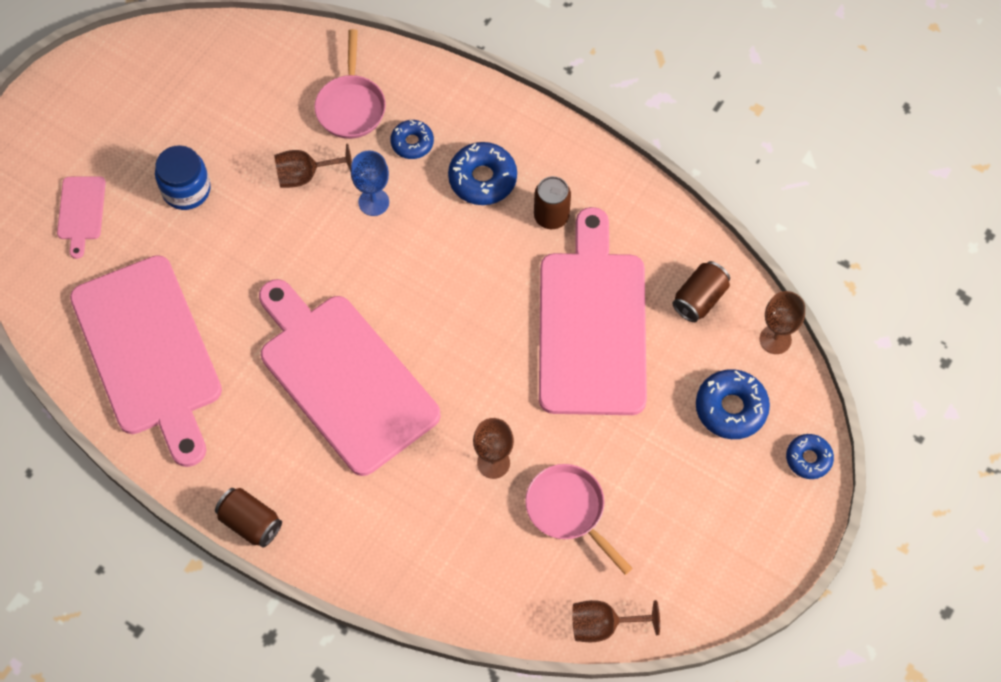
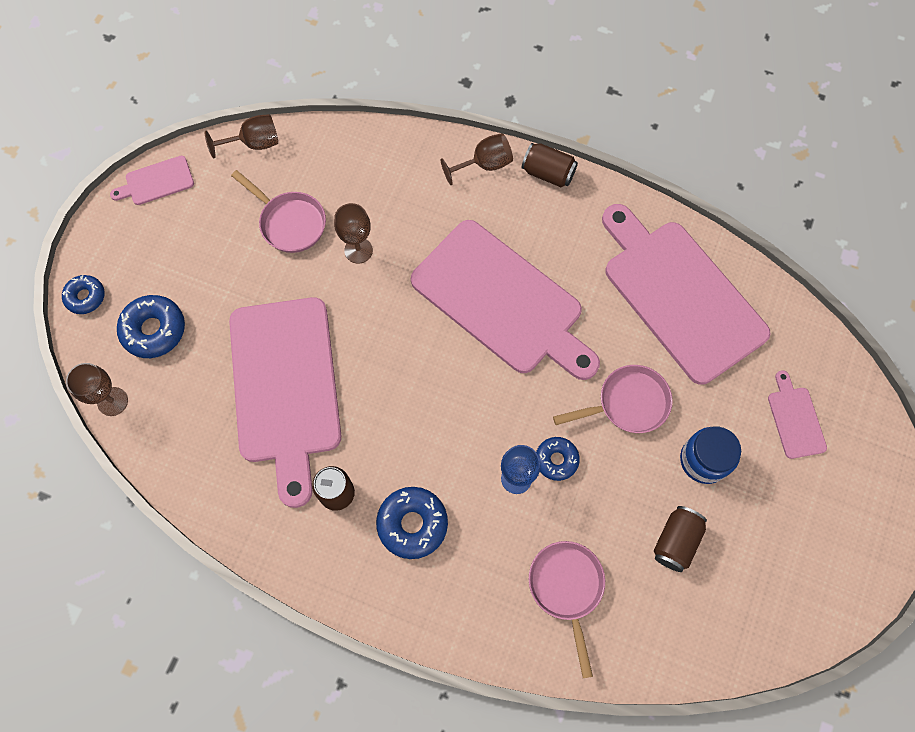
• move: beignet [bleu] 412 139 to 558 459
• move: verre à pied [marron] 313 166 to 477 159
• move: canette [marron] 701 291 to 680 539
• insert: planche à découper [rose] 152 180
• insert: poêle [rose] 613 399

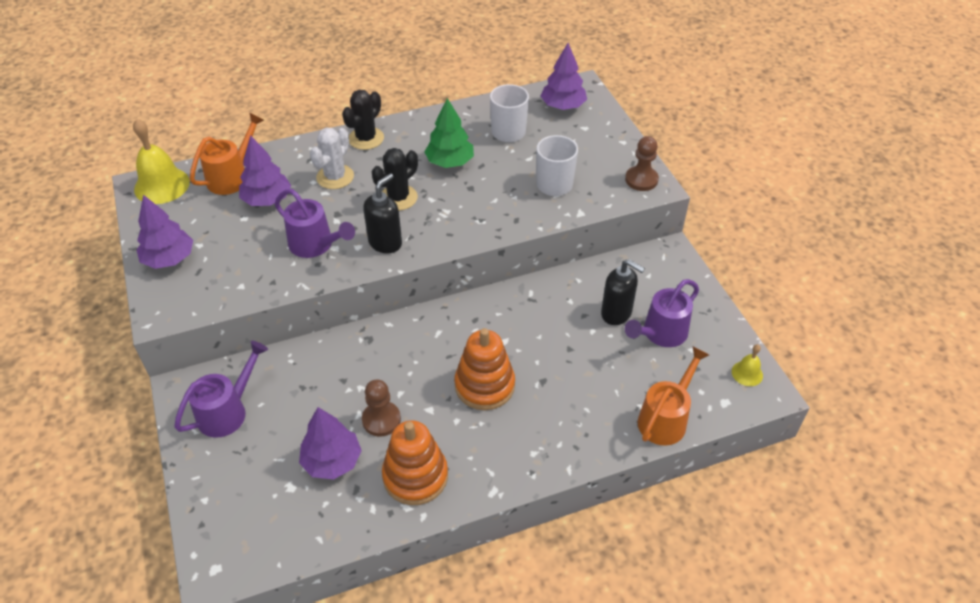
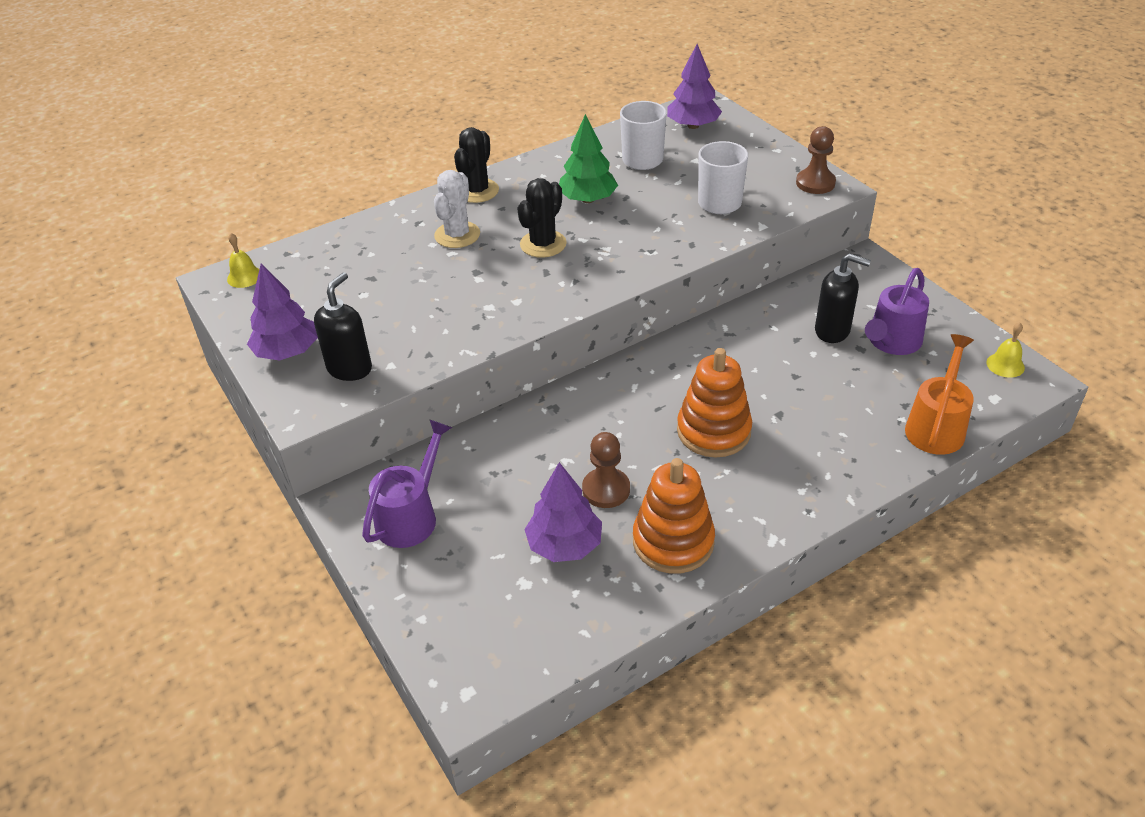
• delete: arrosoir [orange] 227 154
• resize: cloche [jaune] 161 161 = 243 260 x0.51
• delete: arbre [violet] 265 170
• move: distributeur de savon [noir] 382 213 to 343 326
• delete: arrosoir [violet] 315 223

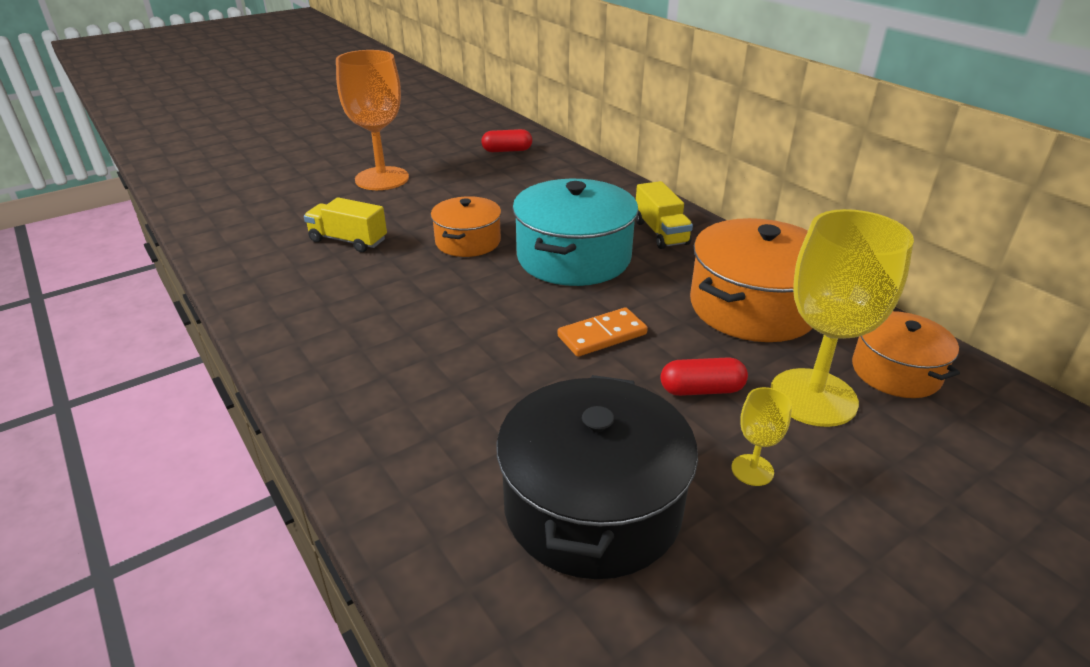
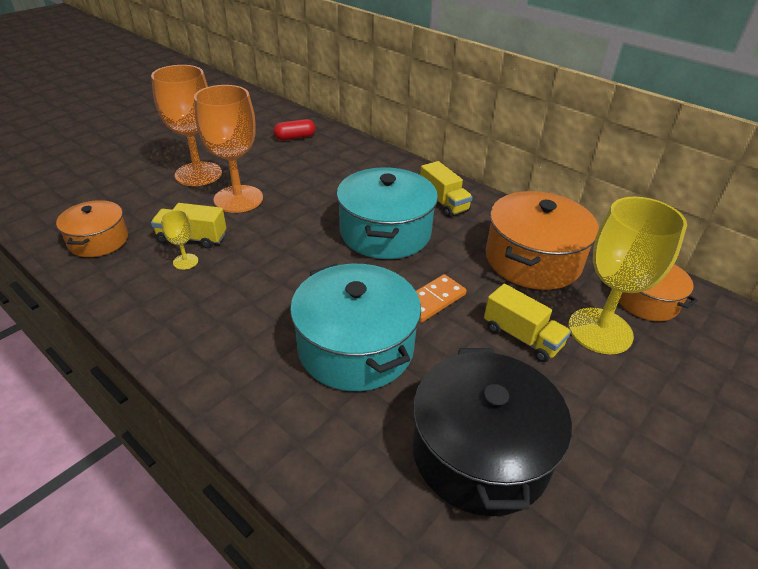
• move: marmite [orange] 466 226 to 92 228
• replace: gélule [rouge] 704 376 to camion [jaune] 527 323
• move: verre à pied [jaune] 761 436 to 179 240
• insert: verre à pied [orange] 228 149
• insert: marmite [turquoise] 355 327

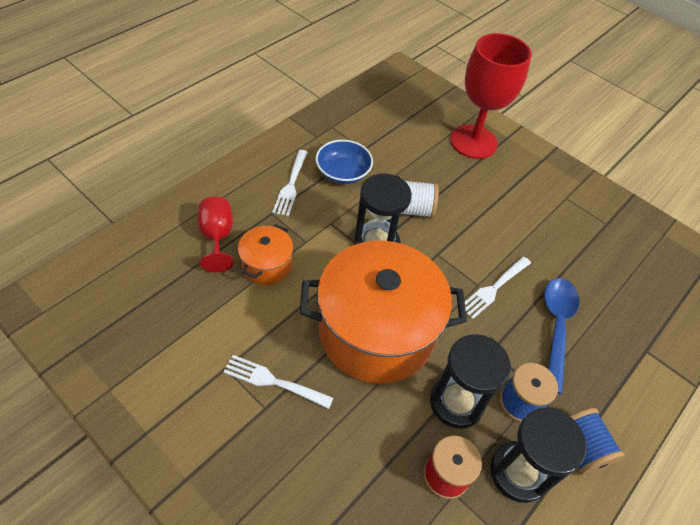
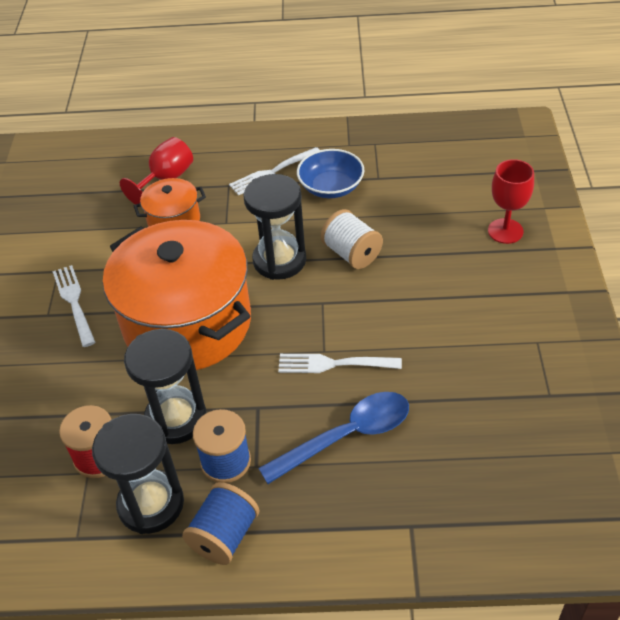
• resize: verre à pied [rouge] 491 96 = 511 201 x0.55

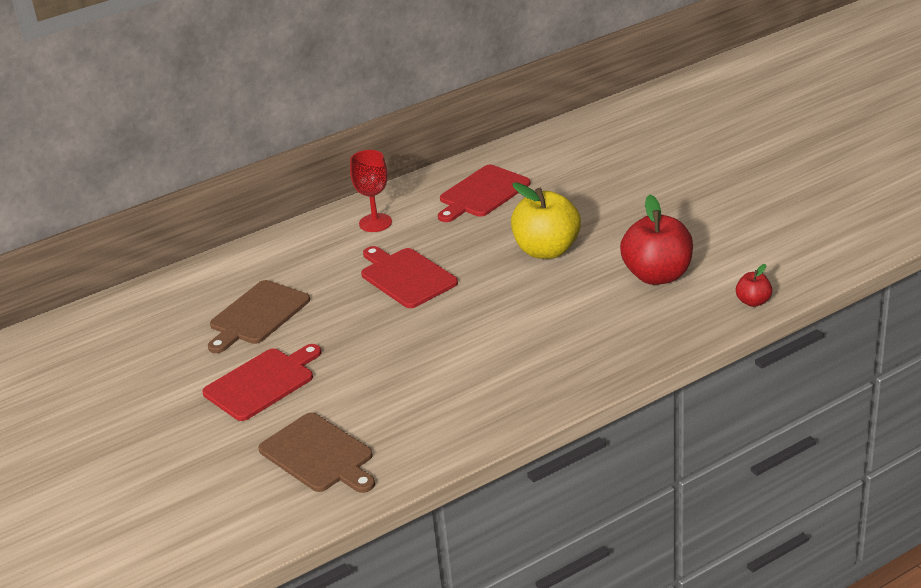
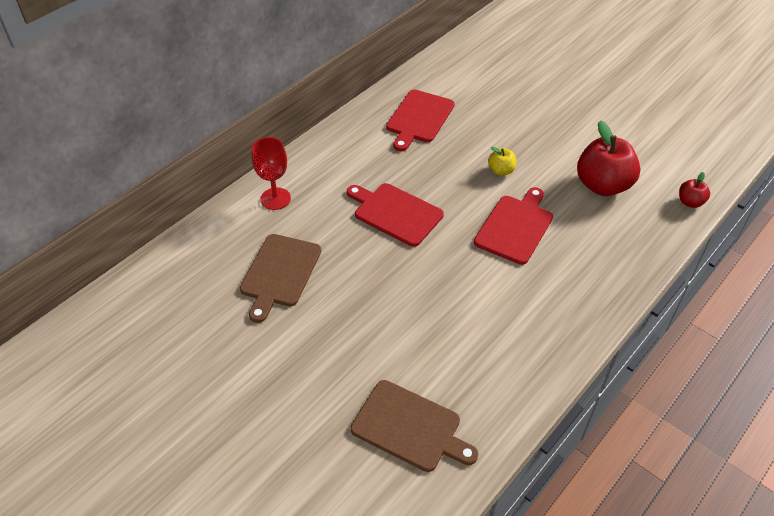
• move: verre à pied [rouge] 371 191 to 271 173
• resize: pomme [jaune] 546 220 = 502 161 x0.48
• move: planche à découper [rouge] 261 382 to 513 226

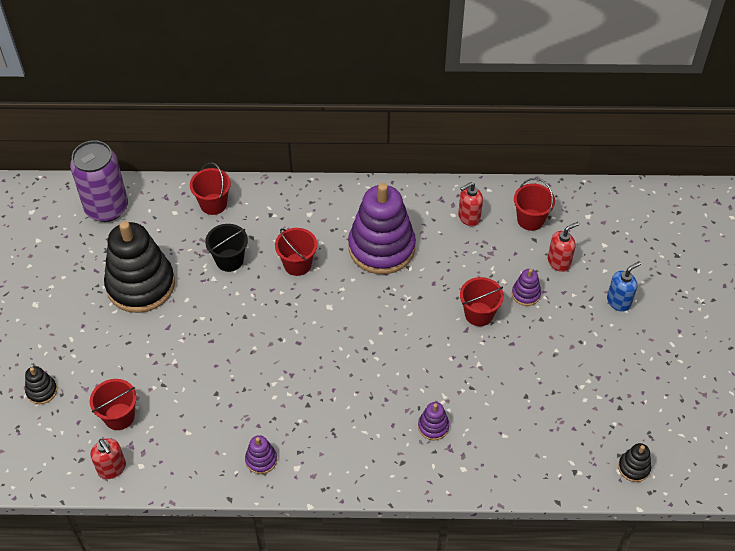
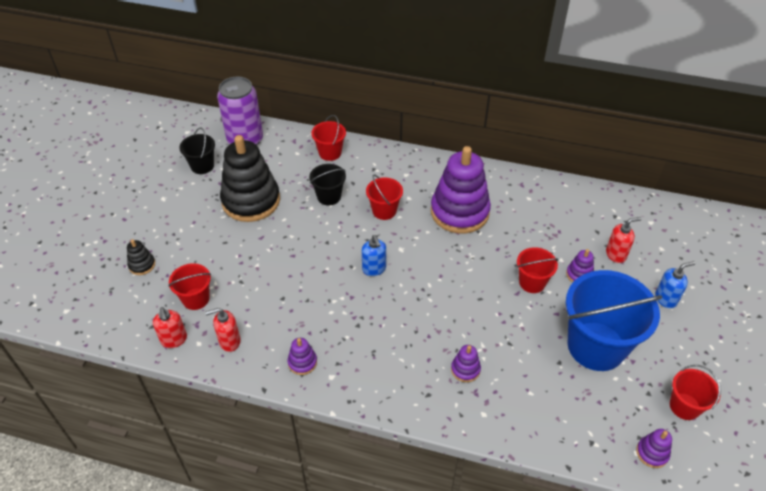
• move: seau [rouge] 534 204 to 695 392
• move: distributeur de savon [rouge] 470 204 to 222 330
• recolor: jouet à empiler [noir] 634 462 to jouet à empiler [violet] 654 448
• insert: seau [noir] 197 151
• insert: distributeur de savon [bleu] 374 255
• insert: seau [bleu] 614 320

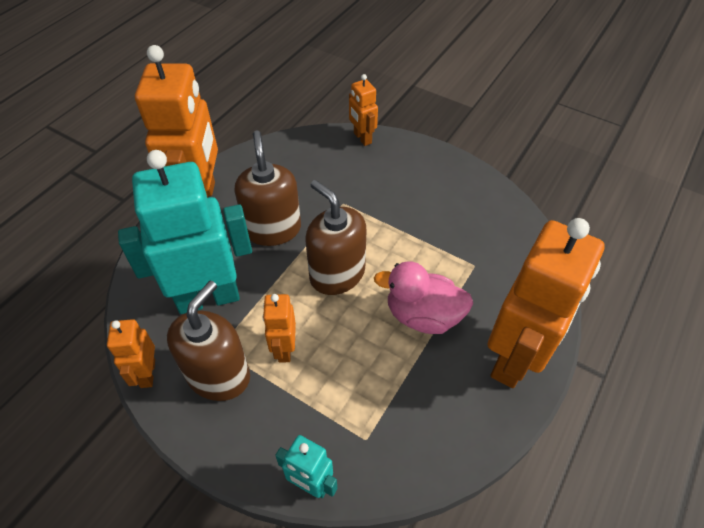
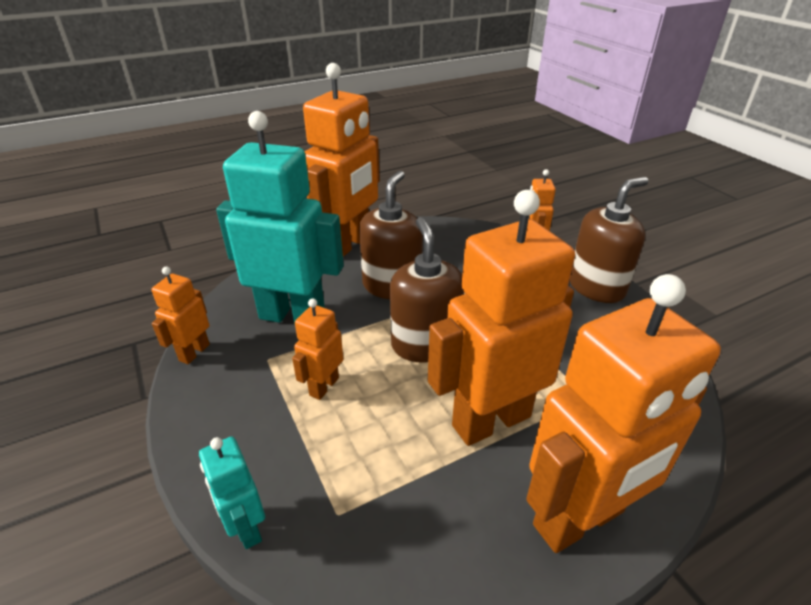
• replace: canard [rose] 423 297 to robot [orange] 501 318
• move: distributeur de savon [marron] 208 341 to 609 240

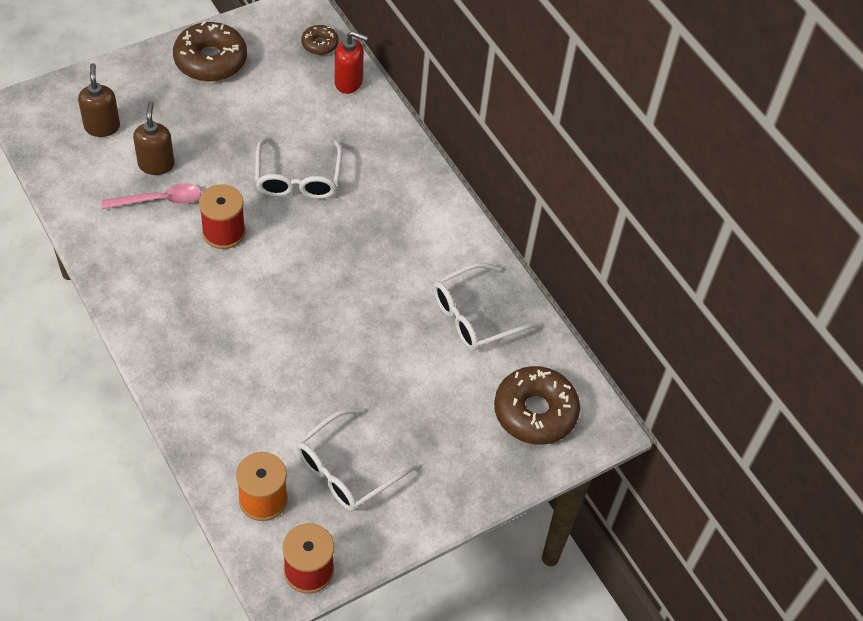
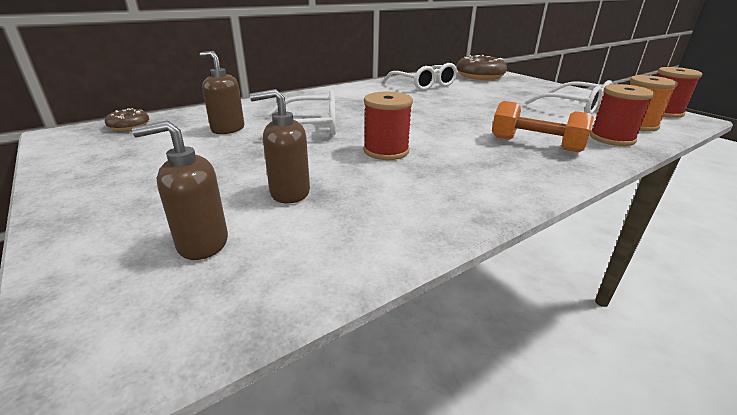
• delete: beignet [marron] 210 51
• delete: distributeur de savon [rouge] 351 62
• delete: cuillère [rose] 151 196
• insert: distributeur de savon [marron] 222 92
• insert: bobine [rouge] 622 115
• insert: haltère [orange] 543 127

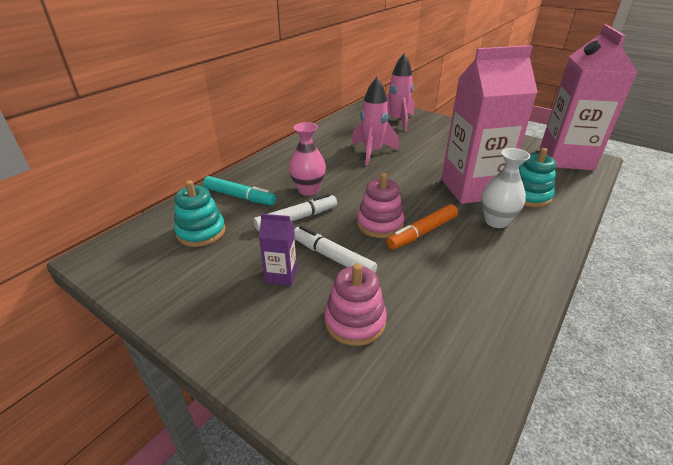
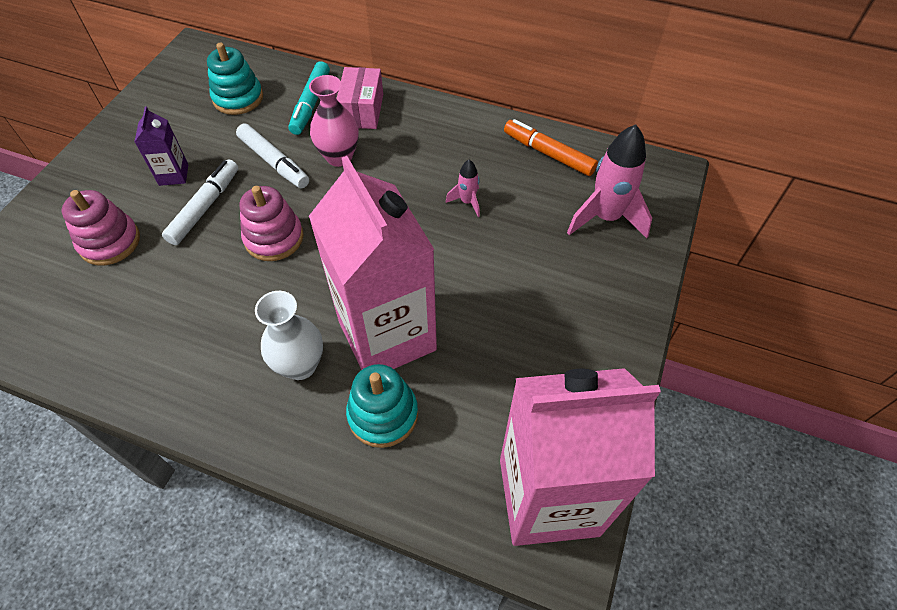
• resize: fusée [rose] 375 121 = 463 188 x0.50
• move: feutre [orange] 422 227 to 551 147
• insert: boîte [rose] 359 98

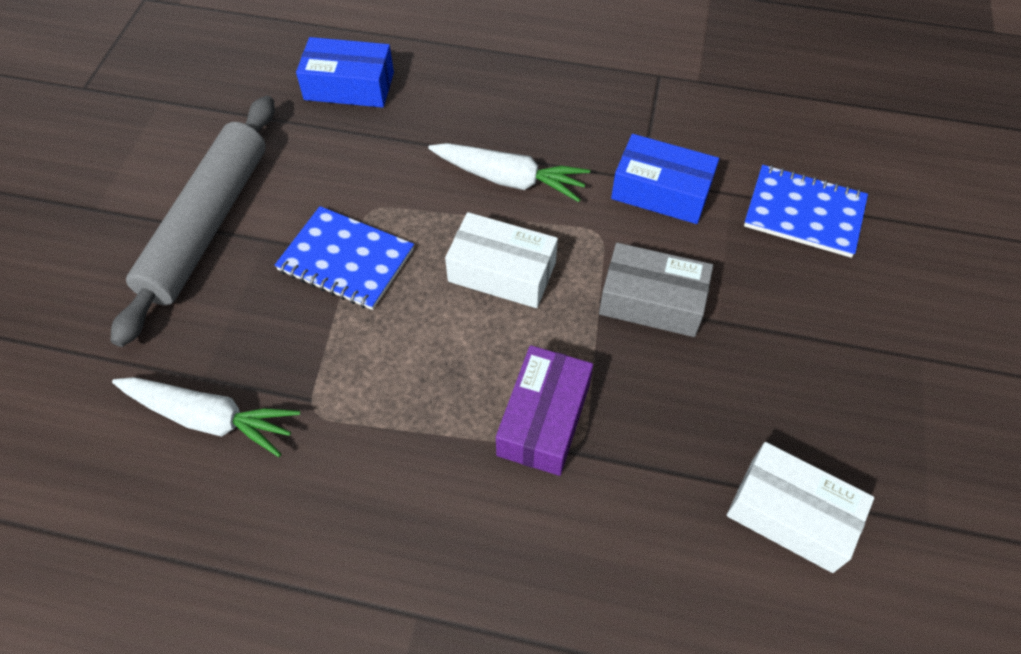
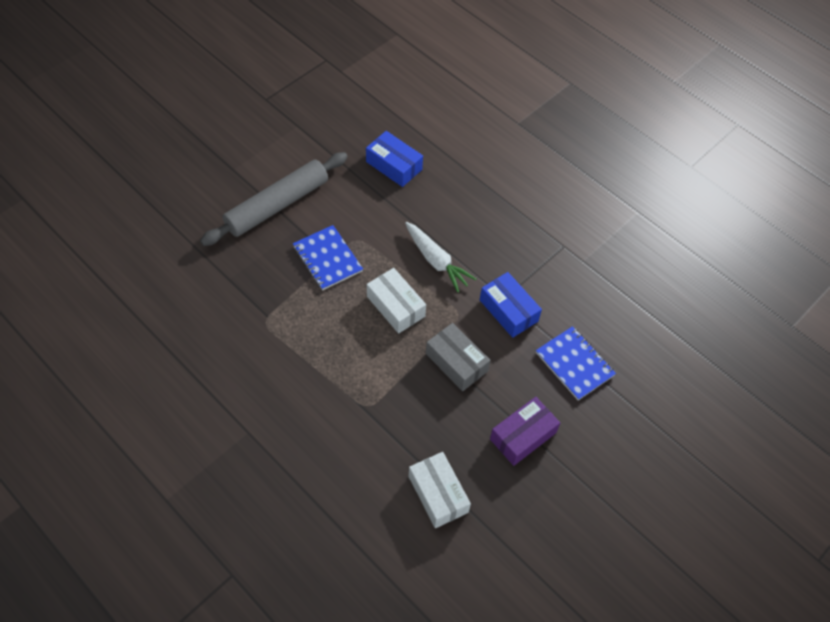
• move: boîte [violet] 544 410 to 525 431
• delete: carotte [blanc] 206 417

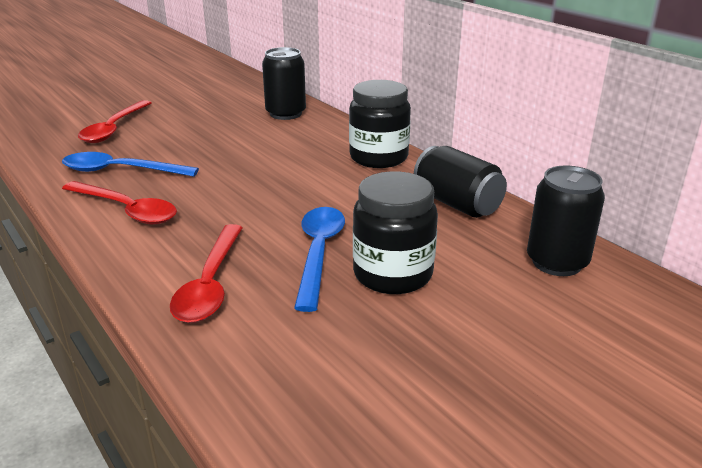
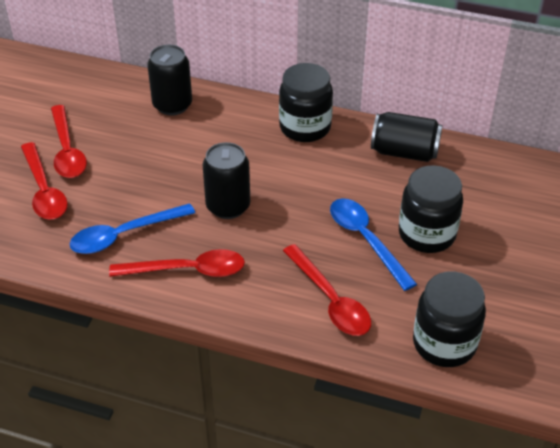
• move: canette [noir] 566 220 to 226 180
• insert: cuillère [rouge] 69 141
• insert: bocal [noir] 449 319

